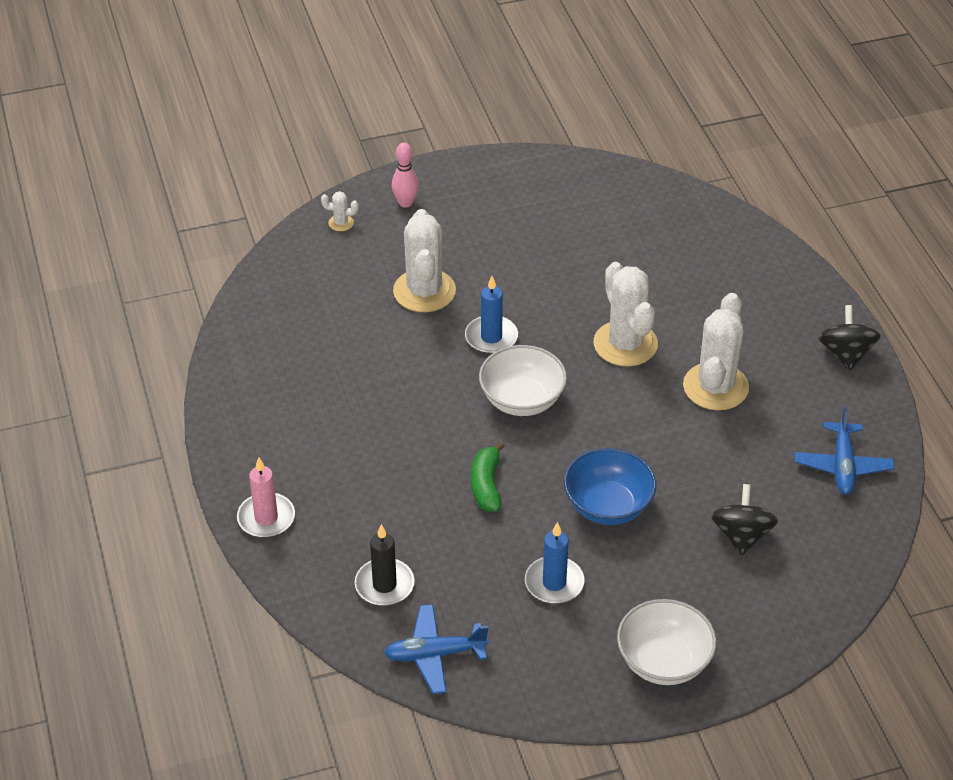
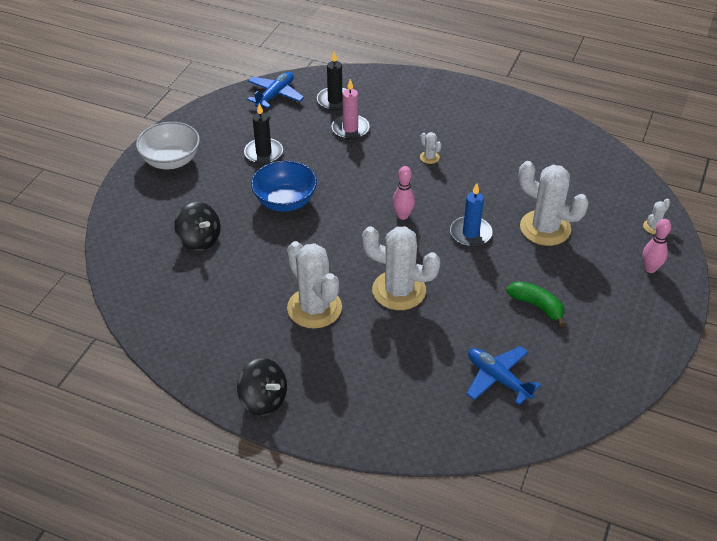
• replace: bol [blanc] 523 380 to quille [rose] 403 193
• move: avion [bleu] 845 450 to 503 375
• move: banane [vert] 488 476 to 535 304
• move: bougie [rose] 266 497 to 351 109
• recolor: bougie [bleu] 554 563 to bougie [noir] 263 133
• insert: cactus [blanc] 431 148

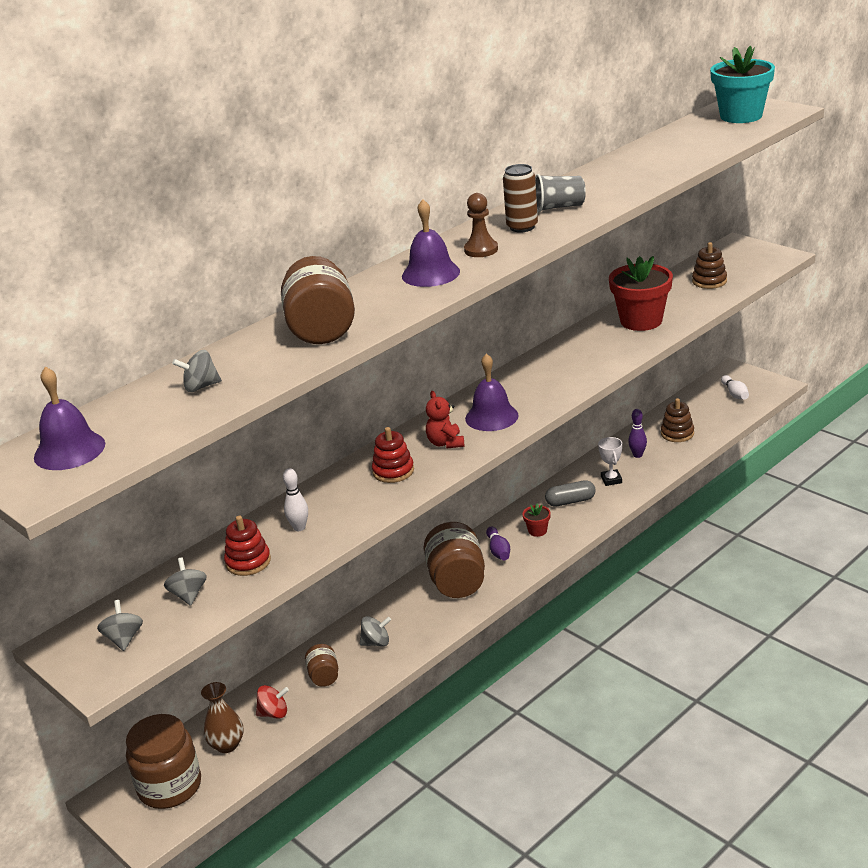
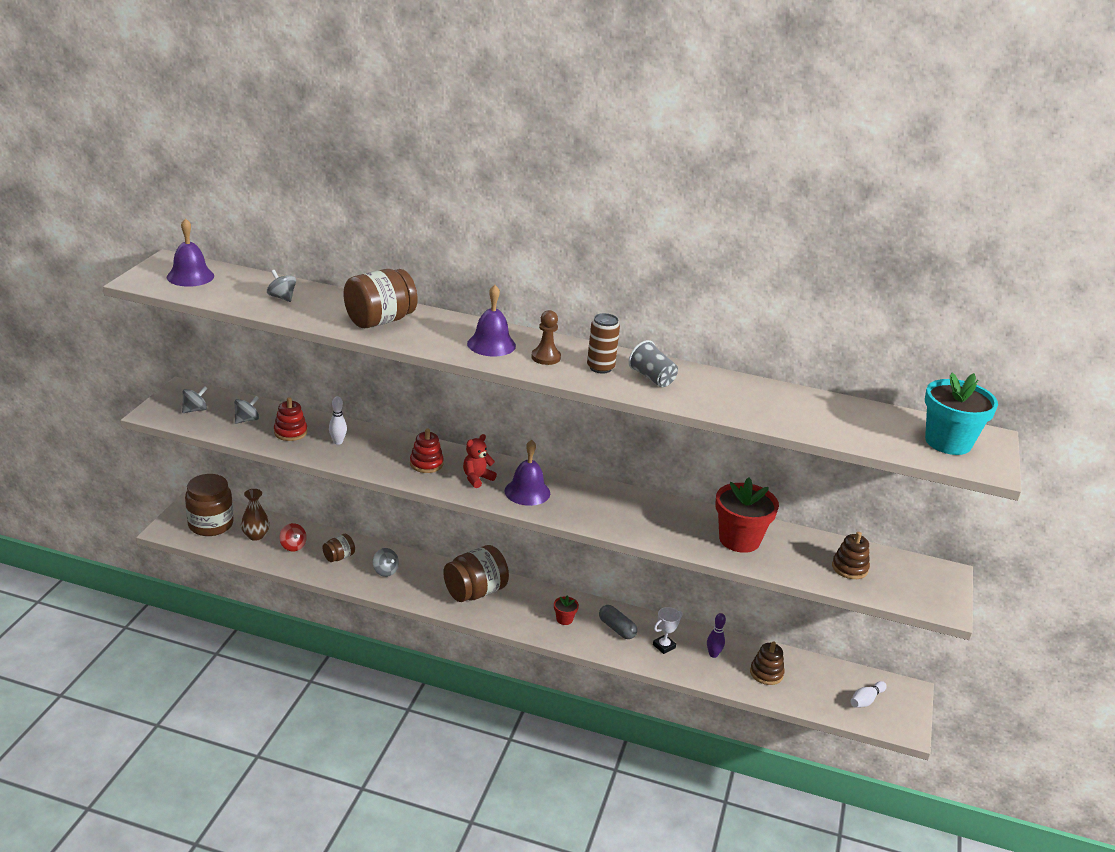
• delete: quille [violet] 498 543

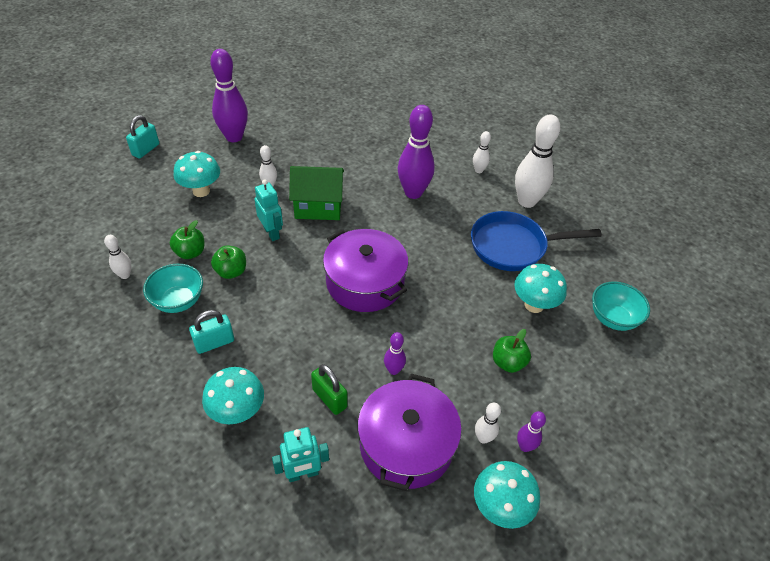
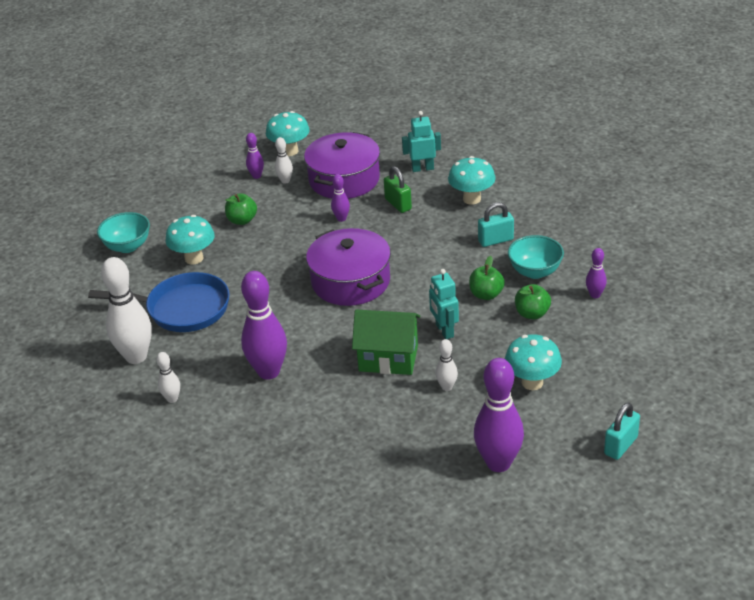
• recolor: quille [blanc] 117 257 to quille [violet] 596 273

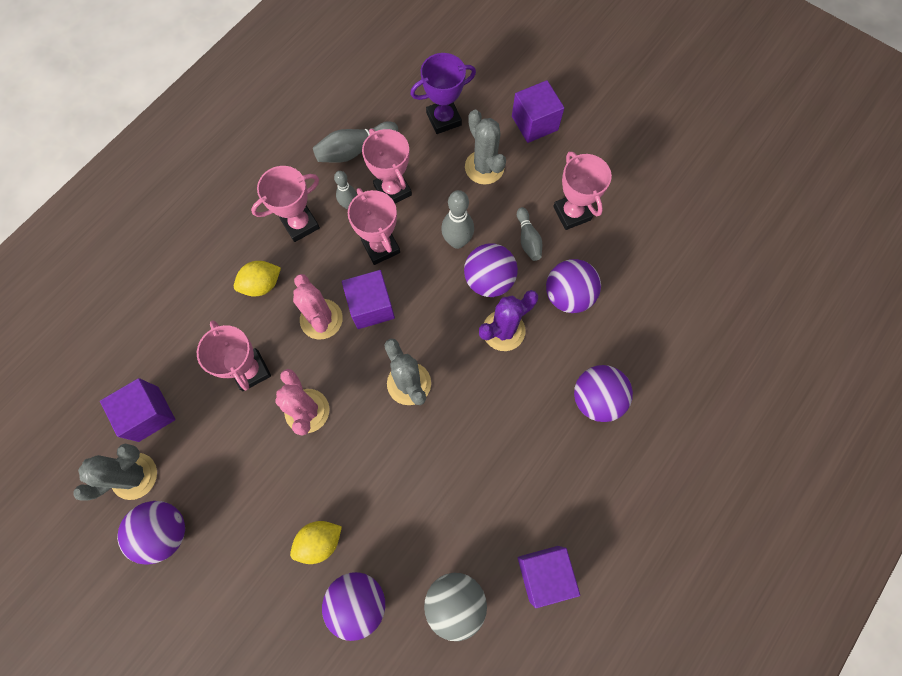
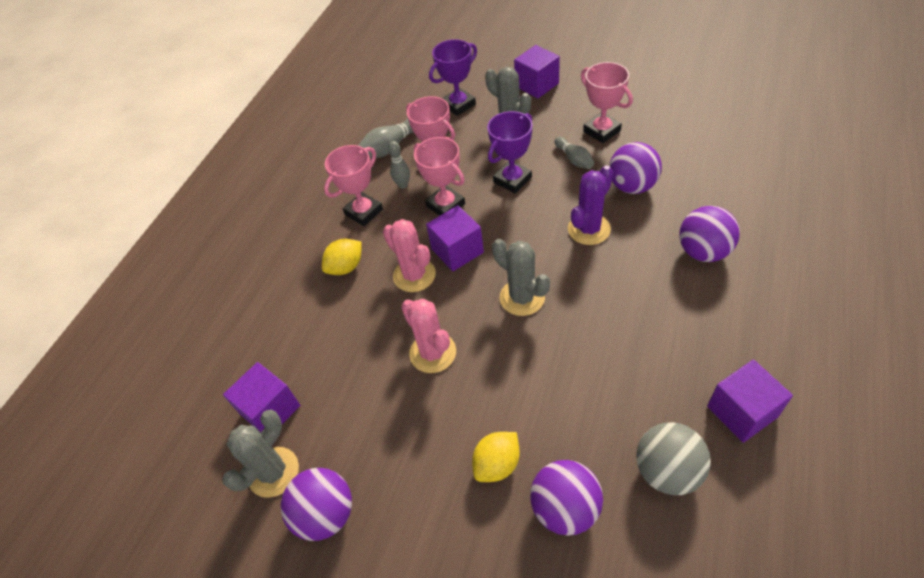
• replace: quille [gris] 457 219 to trophée [violet] 509 152
• delete: balle [violet] 491 270
• delete: trophée [rose] 234 356

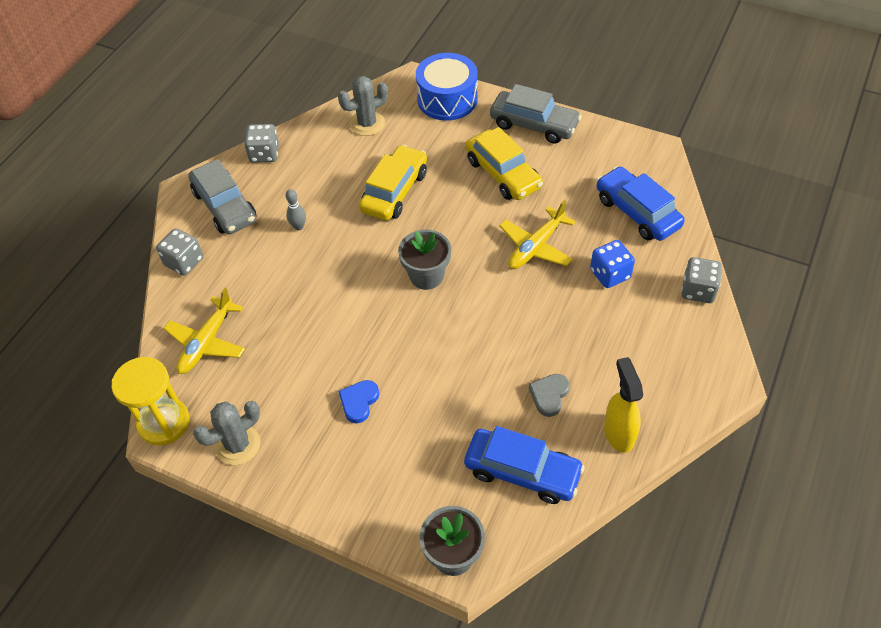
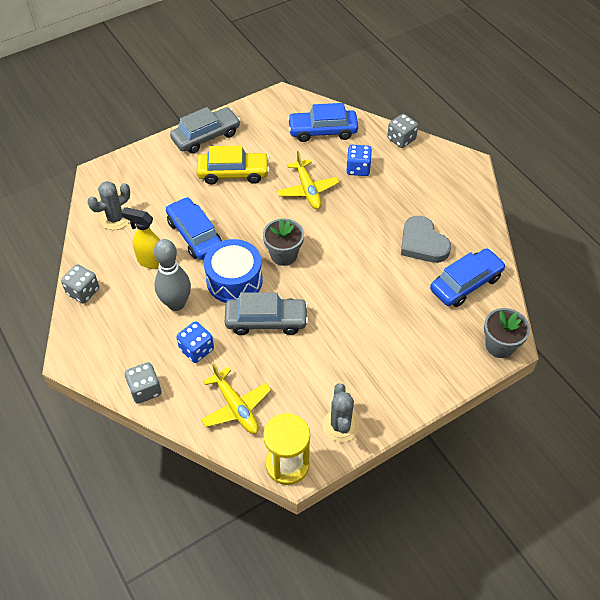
• move: tambour [bleu] 447 87 to 233 271
• rotate: cactus [gris] 363 106 = 109 205 45 degrees clockwise
• recolor: voiture [jaune] 393 183 to voiture [bleu] 194 228
• move: voiture [gris] 222 196 to 266 313
• resize: quille [gris] 295 210 = 172 275 x2.13
• move: vaporisateur [jaune] 623 405 to 140 238
• resize: cœur [gris] 549 395 = 426 239 x1.73
• delete: cœur [bleu] 359 401
• insert: dé [bleu] 195 342

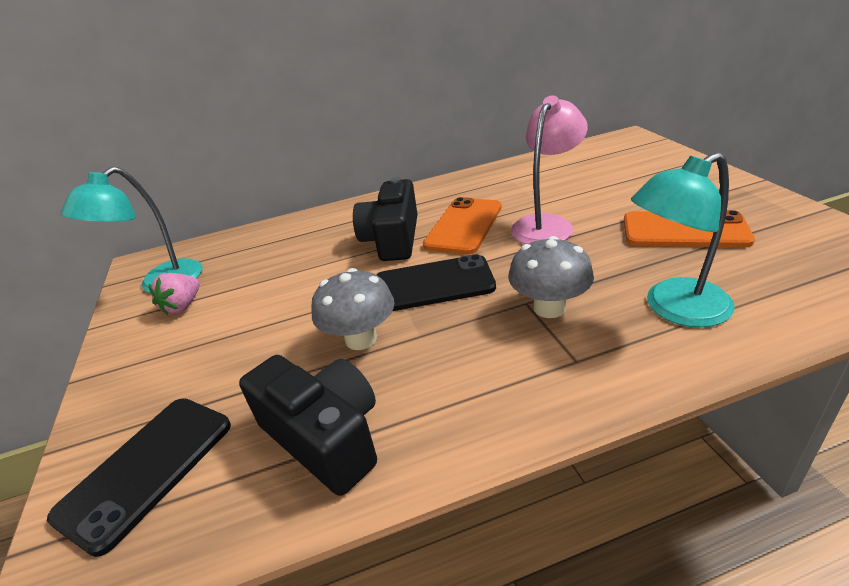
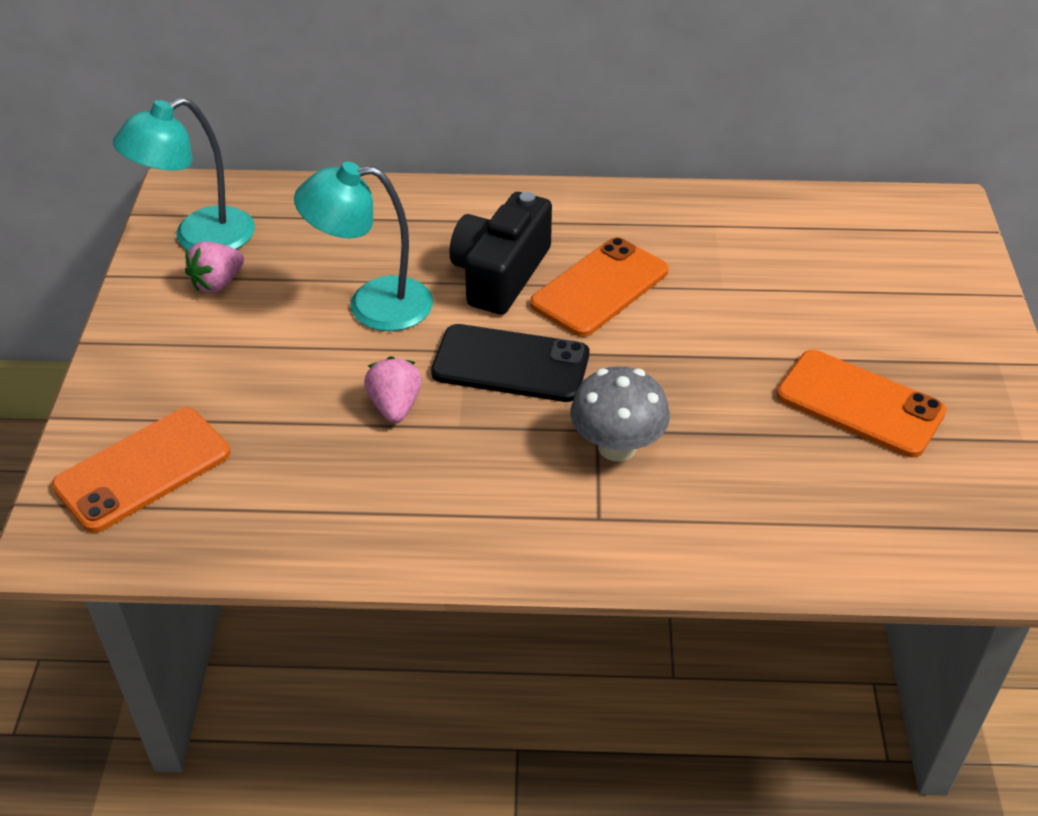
• delete: lampe [rose] 549 169
• move: lampe [turquoise] 683 239 to 363 246
• replace: champignon [gris] 352 309 to fraise [rose] 393 389
• delete: appareil photo [noir] 308 425
• recolor: téléphone [noir] 139 477 to téléphone [orange] 141 470

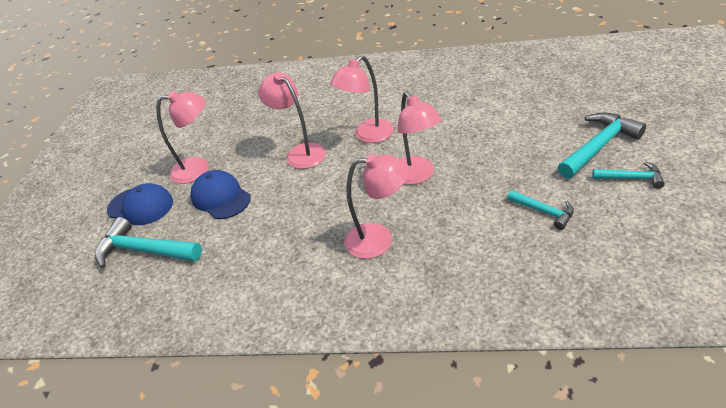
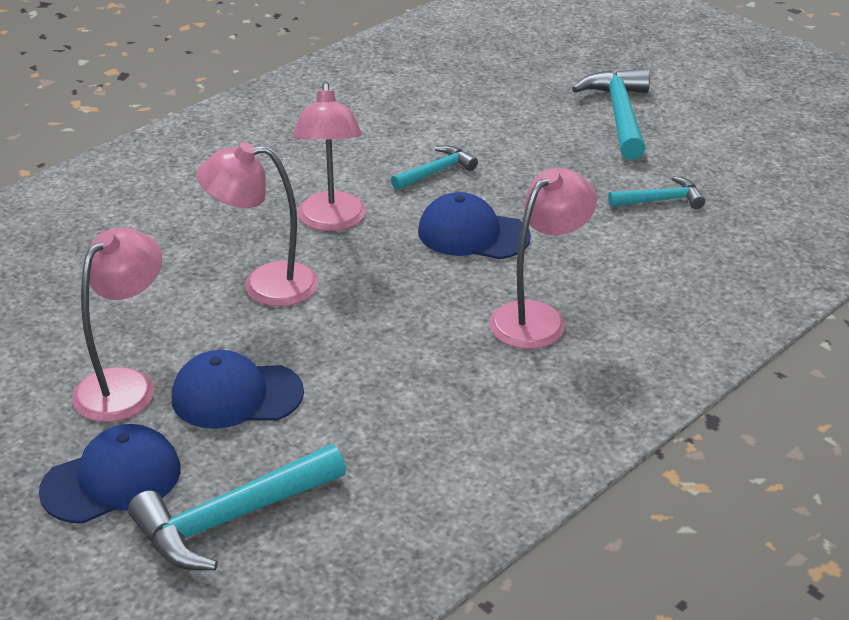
• replace: lampe [rose] 420 138 to casquette [bleu] 474 225
• move: marteau [turquoise] 629 175 to 434 168

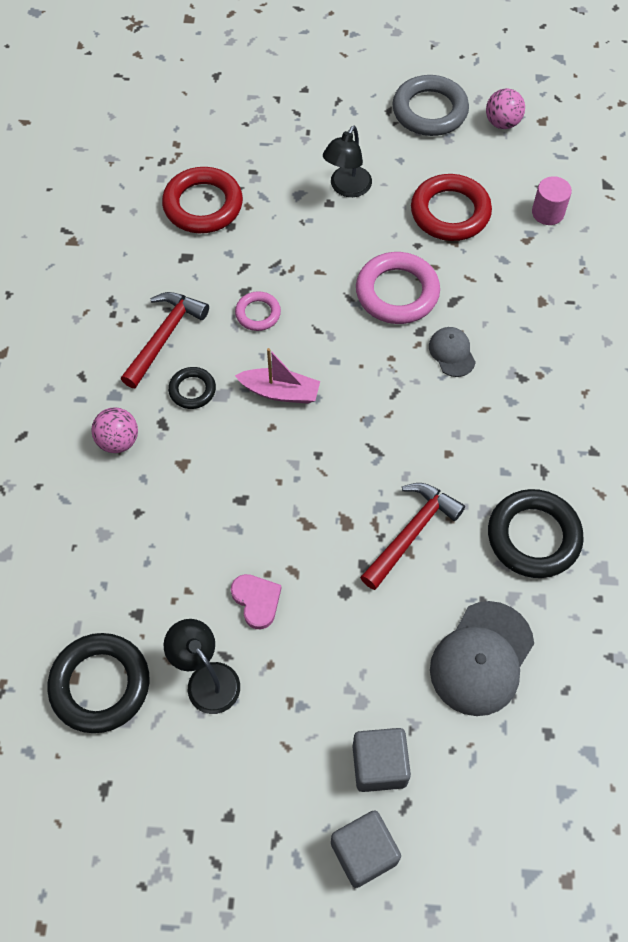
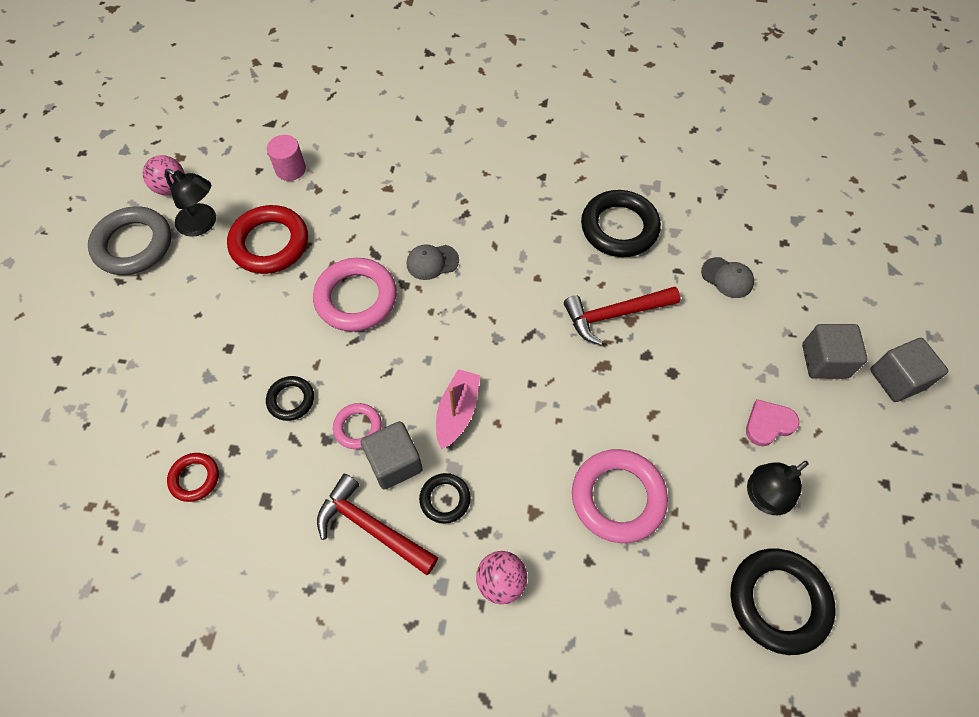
• move: lampe [noir] 347 161 to 190 203
• resize: anneau [rouge] 202 200 = 193 477 x0.54
• rotate: marteau [rouge] 412 536 = 622 316 60 degrees counterclockwise
• move: cœur [rose] 256 601 to 773 422
• resize: casquette [gris] 482 658 = 727 277 x0.54
• insert: anneau [noir] 290 398
• insert: cube [gris] 392 455
• insert: anneau [rose] 620 496

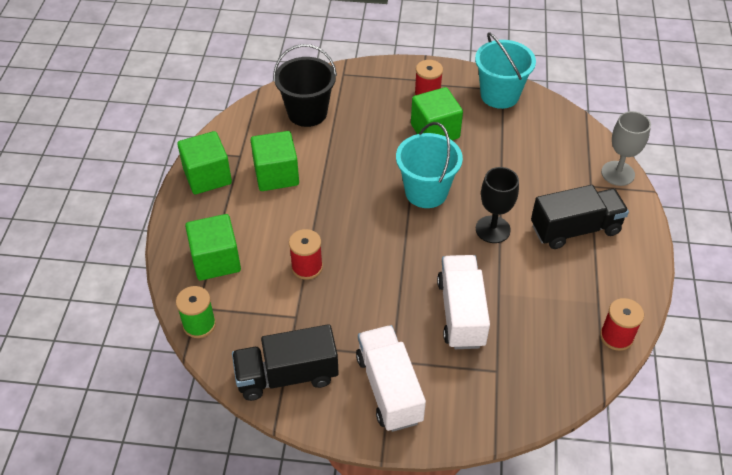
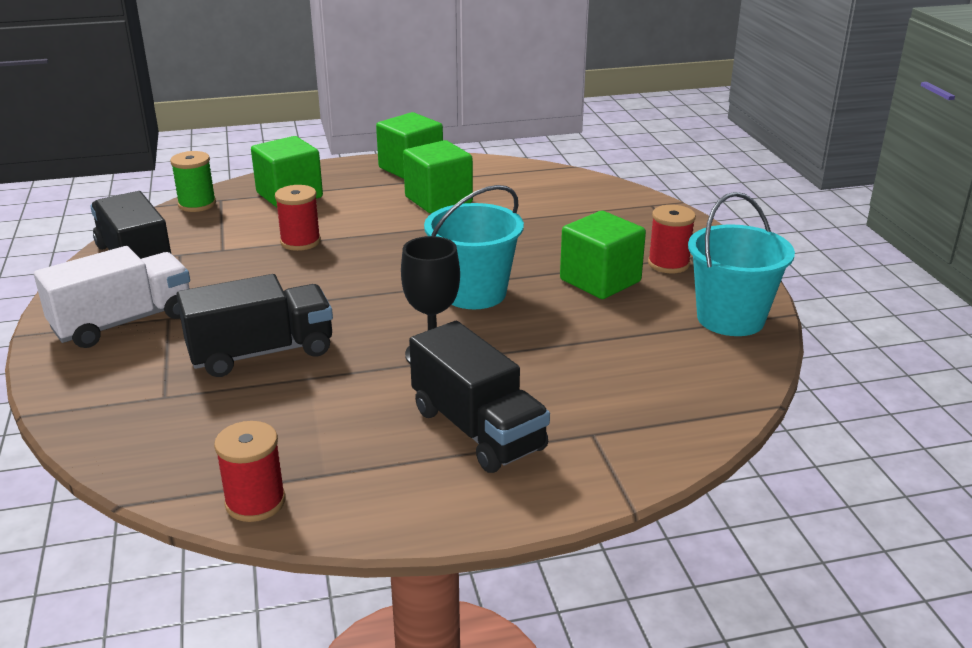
• delete: seau [noir] 305 85
• delete: verre à pied [gris] 626 148
• recolor: camion [blanc] 463 302 to camion [noir] 254 325

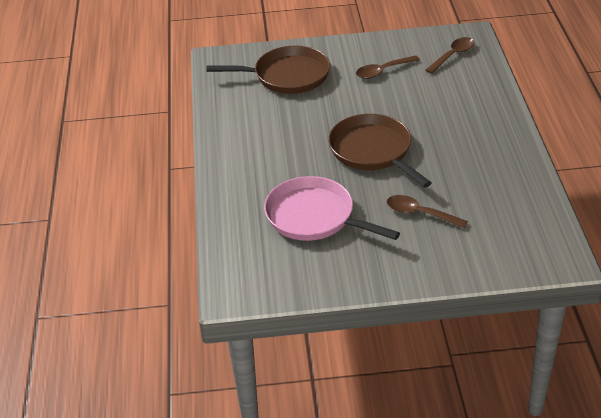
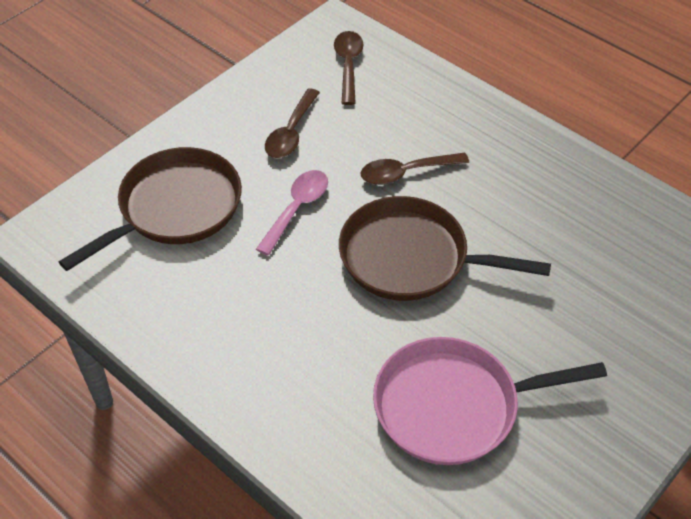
• move: cuillère [marron] 427 211 to 414 169
• insert: cuillère [rose] 292 212

